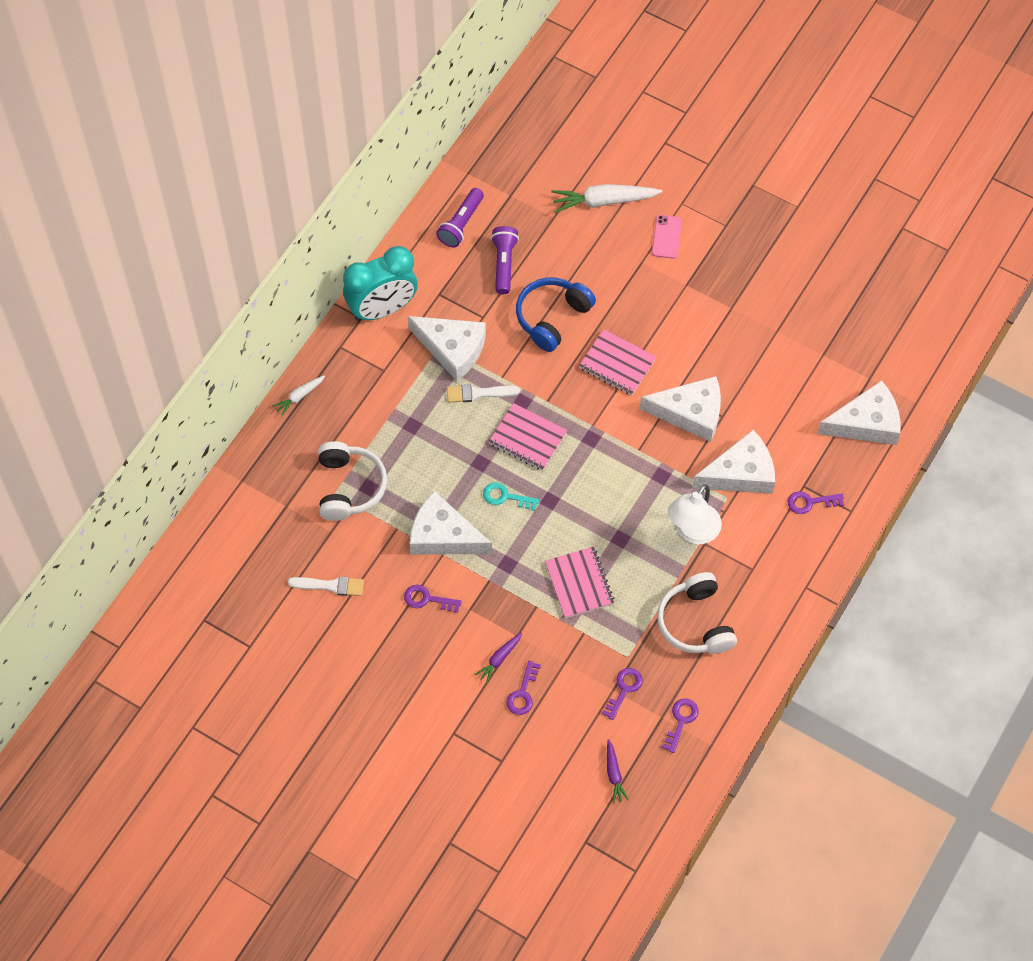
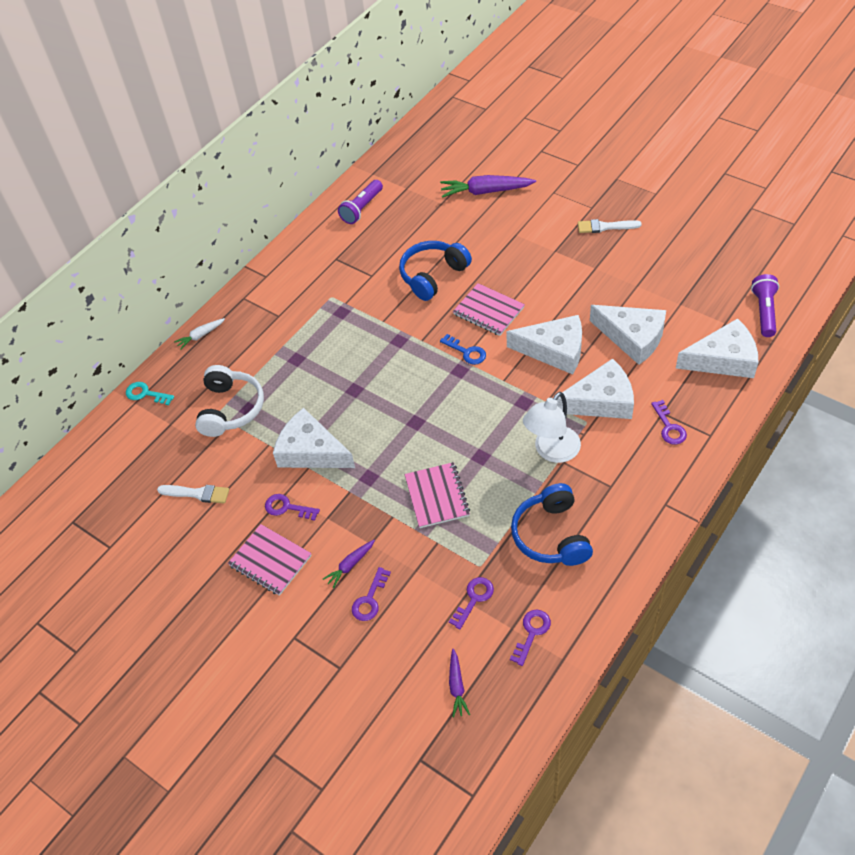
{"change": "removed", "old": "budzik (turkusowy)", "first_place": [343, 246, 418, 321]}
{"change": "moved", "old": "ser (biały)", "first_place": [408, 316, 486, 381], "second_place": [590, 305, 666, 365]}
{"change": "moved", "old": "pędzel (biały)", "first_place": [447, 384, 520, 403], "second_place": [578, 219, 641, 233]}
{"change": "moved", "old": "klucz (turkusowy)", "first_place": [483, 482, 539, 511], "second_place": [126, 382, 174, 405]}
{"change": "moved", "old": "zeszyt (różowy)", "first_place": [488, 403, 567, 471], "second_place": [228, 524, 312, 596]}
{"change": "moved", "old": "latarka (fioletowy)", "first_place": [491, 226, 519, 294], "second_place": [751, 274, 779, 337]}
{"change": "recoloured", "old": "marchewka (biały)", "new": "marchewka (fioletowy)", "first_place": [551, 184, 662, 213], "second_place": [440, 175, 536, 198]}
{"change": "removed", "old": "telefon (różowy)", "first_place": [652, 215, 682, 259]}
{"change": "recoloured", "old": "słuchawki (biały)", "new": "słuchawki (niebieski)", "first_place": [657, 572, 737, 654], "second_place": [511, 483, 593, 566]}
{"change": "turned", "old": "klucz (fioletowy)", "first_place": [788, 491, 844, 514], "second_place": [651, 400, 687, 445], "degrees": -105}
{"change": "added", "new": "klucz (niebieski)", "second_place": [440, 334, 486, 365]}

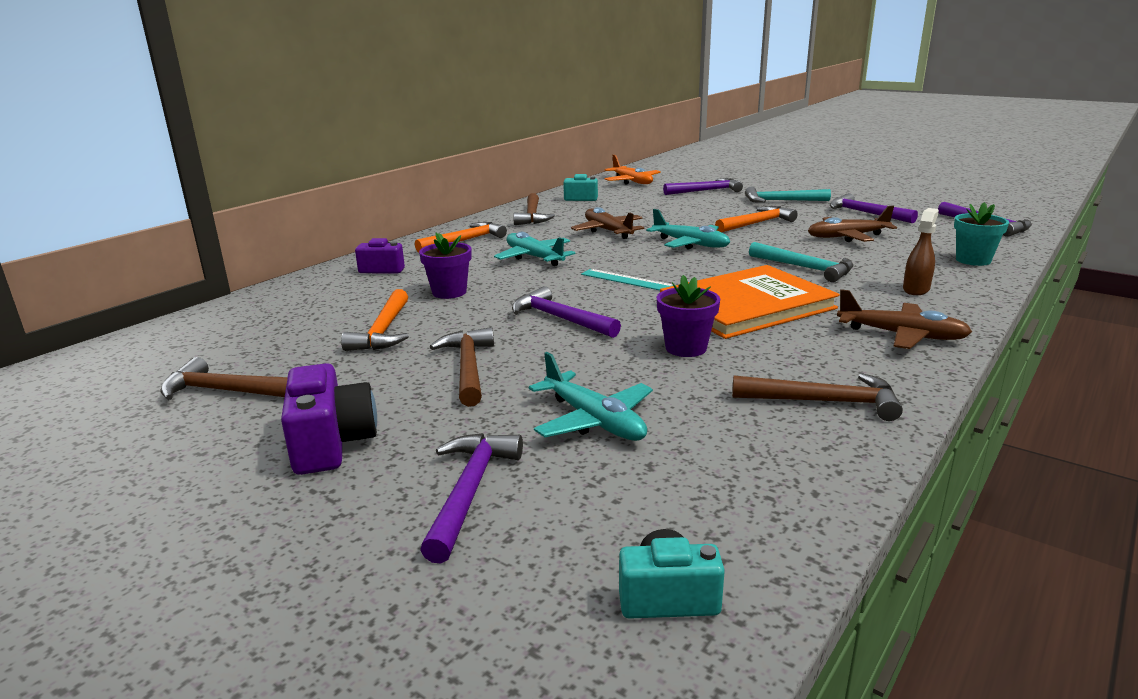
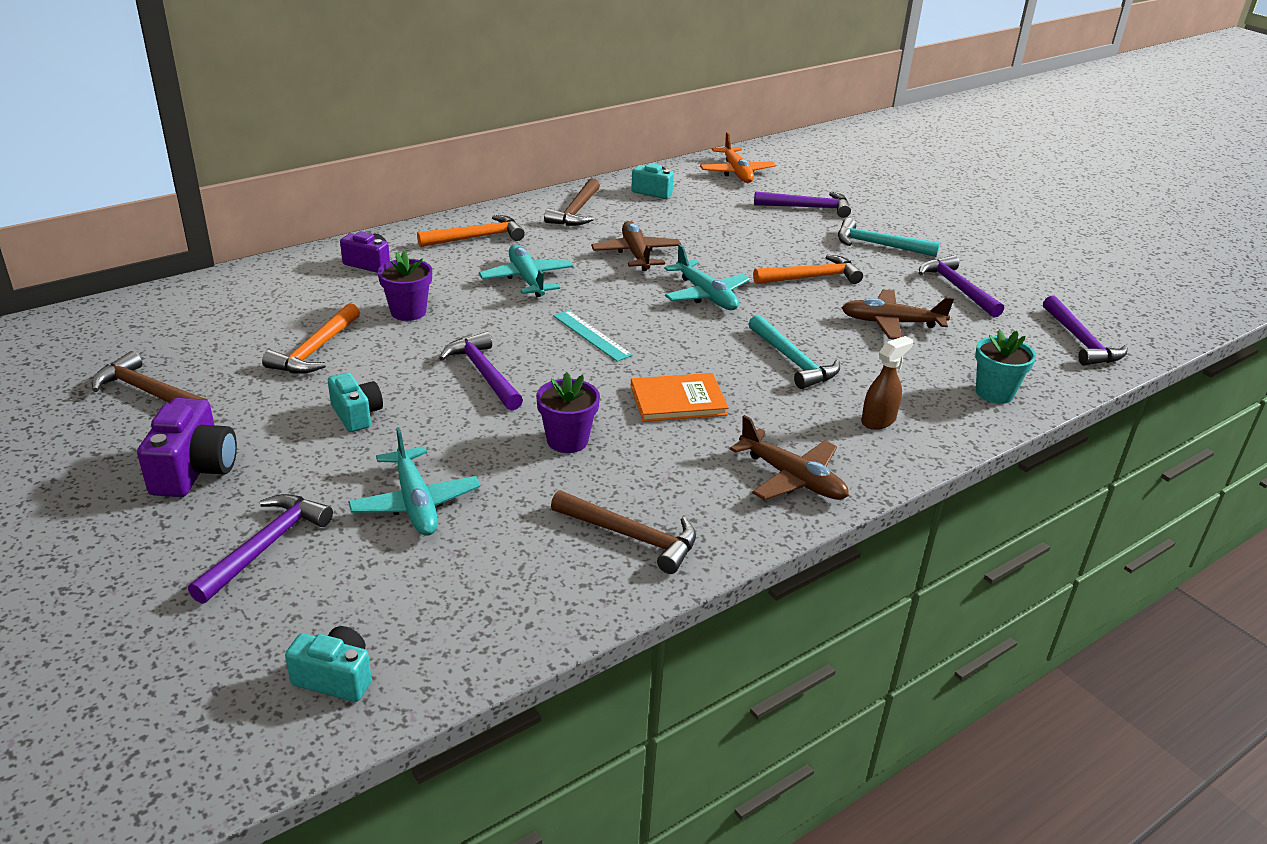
{"change": "replaced", "old": "młotek (brązowy)", "new": "aparat fotograficzny (turkusowy)", "first_place": [430, 327, 494, 407], "second_place": [328, 373, 383, 432]}
{"change": "resized", "old": "książka (pomarańczowy)", "first_place": [660, 265, 840, 339], "second_place": [631, 373, 729, 422], "factor": 0.57}

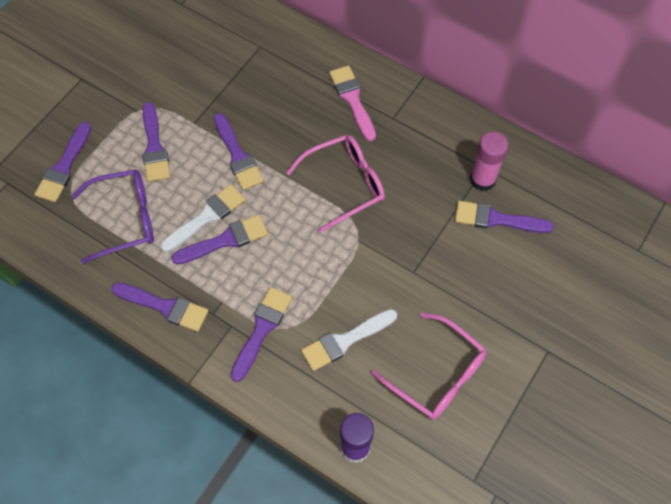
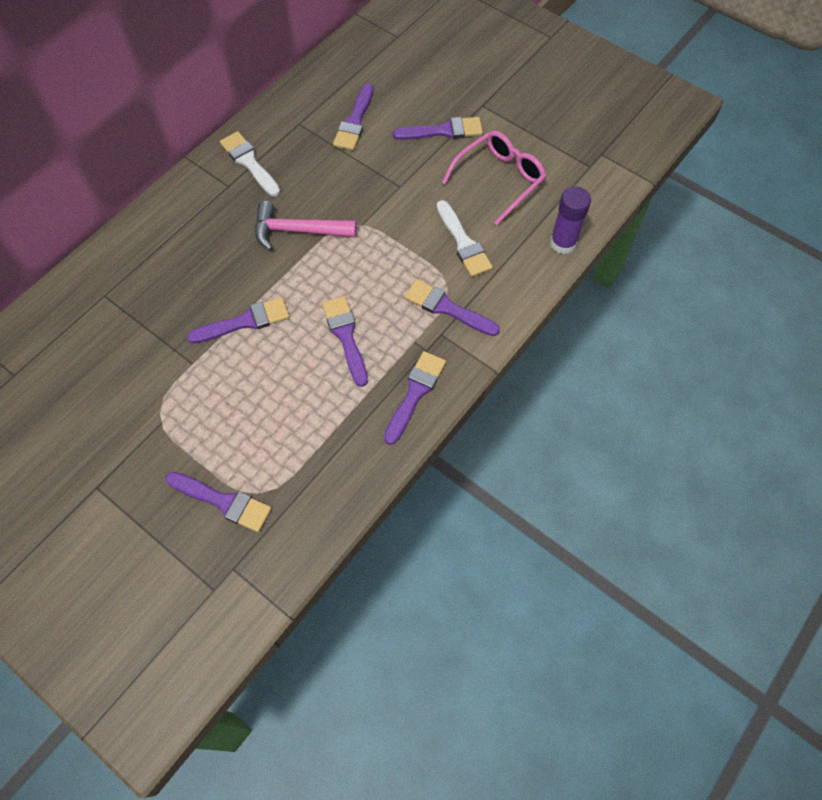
{"change": "removed", "old": "okulary (fioletowy)", "first_place": [71, 169, 154, 264]}
{"change": "moved", "old": "pędzel (fioletowy)", "first_place": [143, 102, 170, 182], "second_place": [393, 117, 483, 140]}
{"change": "moved", "old": "pędzel (biały)", "first_place": [160, 184, 245, 252], "second_place": [220, 131, 280, 197]}
{"change": "replaced", "old": "okulary (różowy)", "new": "młotek (różowy)", "first_place": [286, 135, 385, 233], "second_place": [255, 201, 357, 251]}
{"change": "removed", "old": "pędzel (różowy)", "first_place": [329, 65, 376, 141]}
{"change": "removed", "old": "klej w sztyfcie (różowy)", "first_place": [470, 132, 508, 191]}

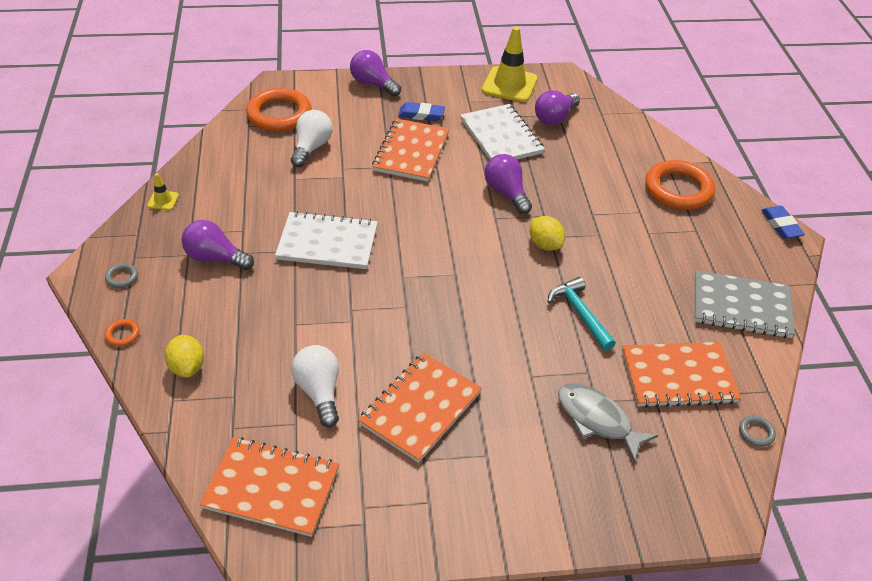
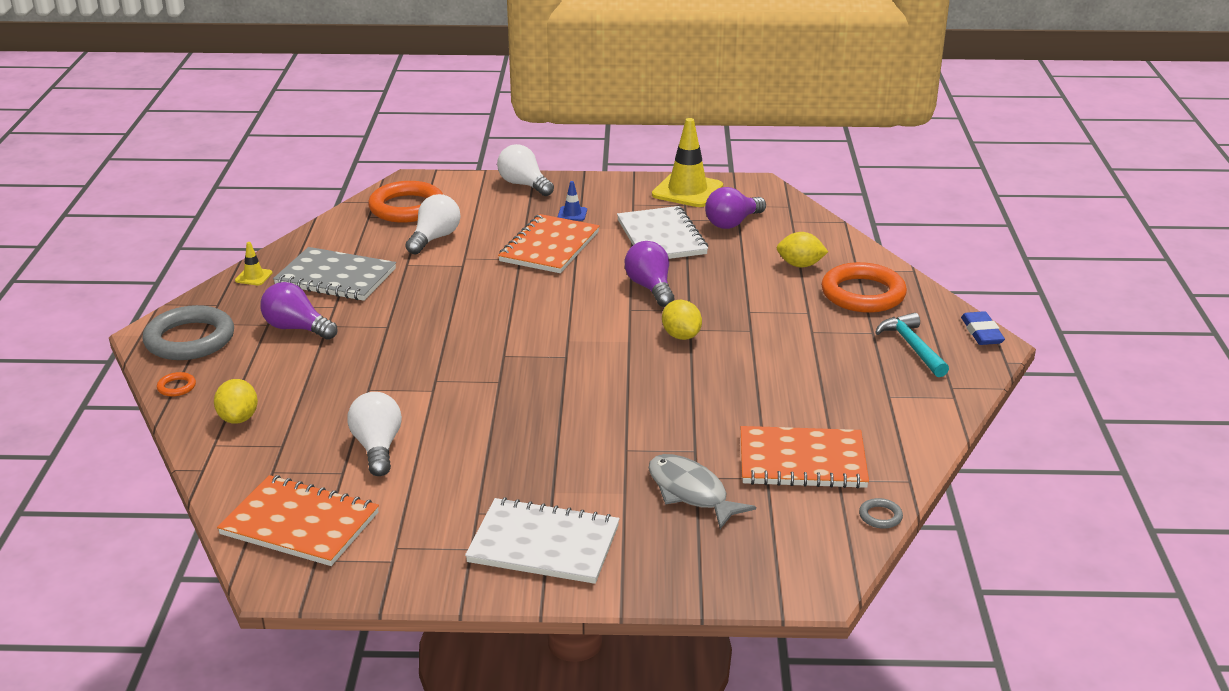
{"change": "resized", "old": "pierścień (szary)", "first_place": [105, 263, 138, 288], "second_place": [143, 305, 234, 360], "factor": 2.46}
{"change": "moved", "old": "zeszyt (biały)", "first_place": [275, 211, 378, 269], "second_place": [465, 497, 619, 584]}
{"change": "recoloured", "old": "żarówka (fioletowy)", "new": "żarówka (biały)", "first_place": [350, 50, 401, 96], "second_place": [497, 144, 554, 196]}
{"change": "removed", "old": "zeszyt (pomarańczowy)", "first_place": [358, 353, 482, 463]}
{"change": "replaced", "old": "gumka do mazania (niebieski)", "new": "pachołek (niebieski)", "first_place": [398, 102, 445, 121], "second_place": [558, 181, 587, 221]}
{"change": "moved", "old": "młotek (turkusowy)", "first_place": [548, 277, 616, 351], "second_place": [875, 313, 949, 377]}
{"change": "moved", "old": "zeszyt (szary)", "first_place": [695, 270, 795, 338], "second_place": [273, 247, 396, 301]}
{"change": "added", "new": "cytryna (żółty)", "second_place": [776, 232, 828, 267]}

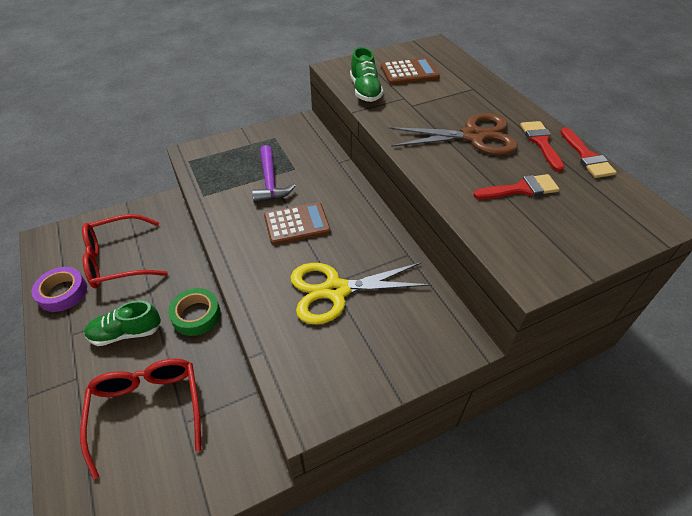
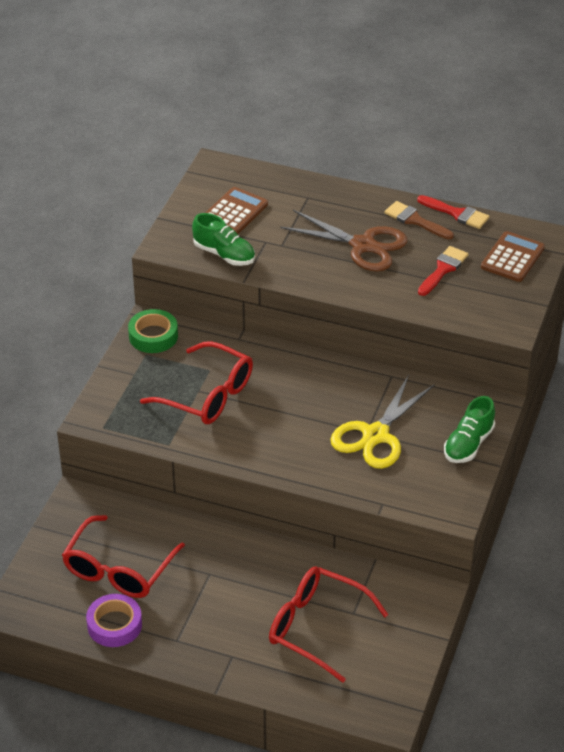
{"change": "moved", "old": "but (zielony)", "first_place": [84, 301, 161, 346], "second_place": [444, 396, 495, 463]}
{"change": "moved", "old": "taśma klejąca (zielony)", "first_place": [168, 288, 221, 336], "second_place": [128, 309, 178, 353]}
{"change": "replaced", "old": "młotek (fioletowy)", "new": "okulary (czerwony)", "first_place": [252, 145, 296, 203], "second_place": [140, 342, 253, 424]}
{"change": "moved", "old": "kalkulator (brązowy)", "first_place": [264, 202, 331, 245], "second_place": [481, 231, 545, 282]}
{"change": "turned", "old": "nożyczki (brązowy)", "first_place": [388, 113, 518, 155], "second_place": [280, 210, 408, 271], "degrees": 75}
{"change": "recoloured", "old": "pędzel (czerwony)", "new": "pędzel (brązowy)", "first_place": [520, 121, 564, 172], "second_place": [384, 201, 454, 239]}

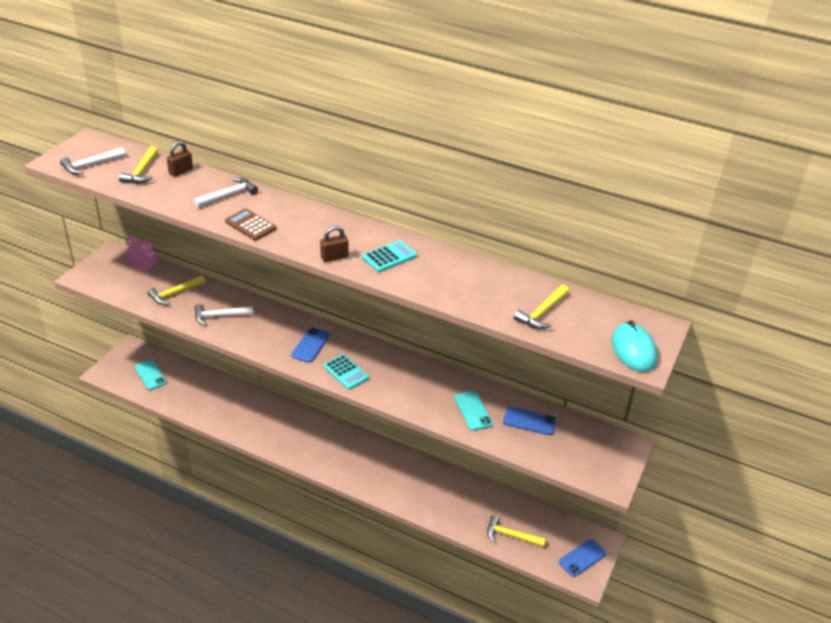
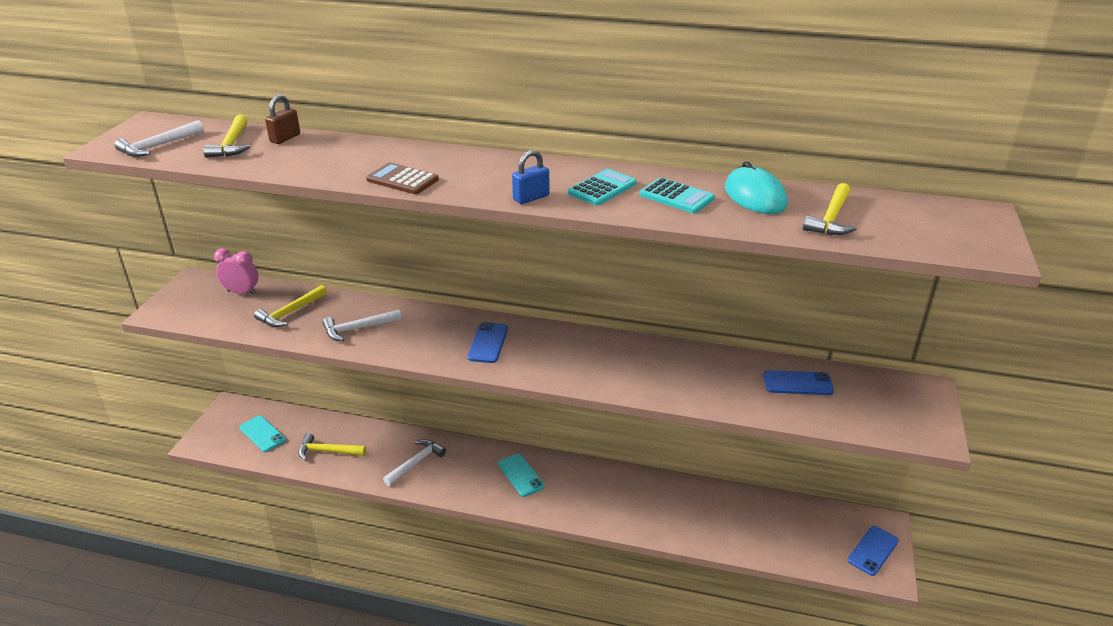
{"change": "moved", "old": "młotek (biały)", "first_place": [194, 178, 258, 208], "second_place": [383, 439, 446, 486]}
{"change": "recoloured", "old": "kłódka (brązowy)", "new": "kłódka (niebieski)", "first_place": [320, 226, 348, 262], "second_place": [512, 150, 549, 204]}
{"change": "moved", "old": "kalkulator (turkusowy)", "first_place": [323, 354, 369, 390], "second_place": [640, 177, 715, 214]}
{"change": "moved", "old": "telefon (turkusowy)", "first_place": [454, 391, 493, 431], "second_place": [498, 453, 545, 497]}
{"change": "moved", "old": "młotek (żółty)", "first_place": [487, 515, 546, 547], "second_place": [298, 433, 366, 461]}
{"change": "moved", "old": "myszka (turkusowy)", "first_place": [611, 320, 657, 372], "second_place": [725, 161, 787, 214]}

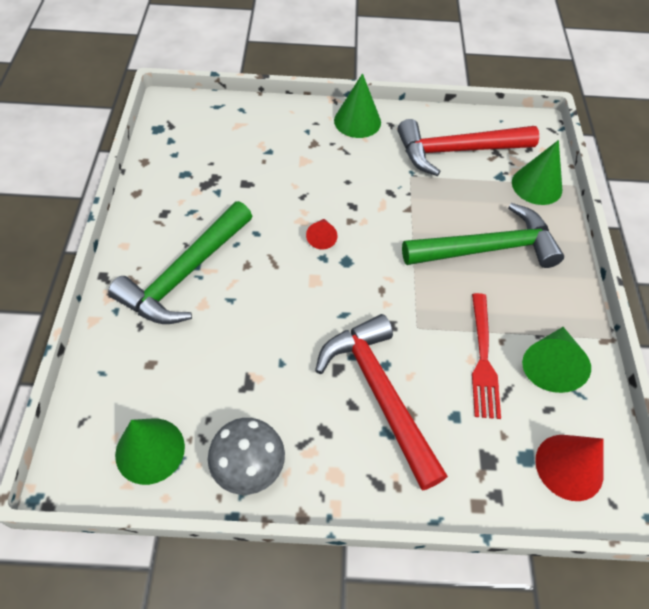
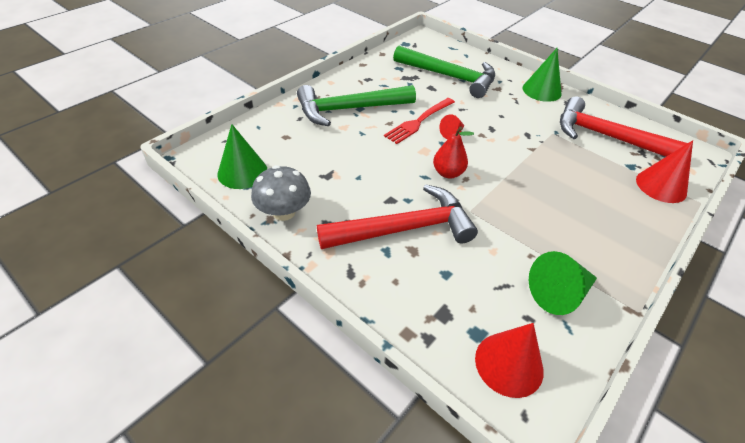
{"change": "turned", "old": "młotek (czerwony)", "first_place": [315, 314, 448, 491], "second_place": [317, 184, 478, 249], "degrees": 60}
{"change": "moved", "old": "młotek (zielony)", "first_place": [402, 203, 564, 268], "second_place": [393, 45, 495, 98]}
{"change": "moved", "old": "widelec (czerwony)", "first_place": [472, 293, 501, 419], "second_place": [384, 98, 455, 144]}
{"change": "recoloured", "old": "stożek (zielony)", "new": "stożek (czerwony)", "first_place": [512, 140, 562, 205], "second_place": [636, 140, 693, 203]}
{"change": "added", "new": "gruszka (czerwony)", "second_place": [433, 126, 474, 178]}

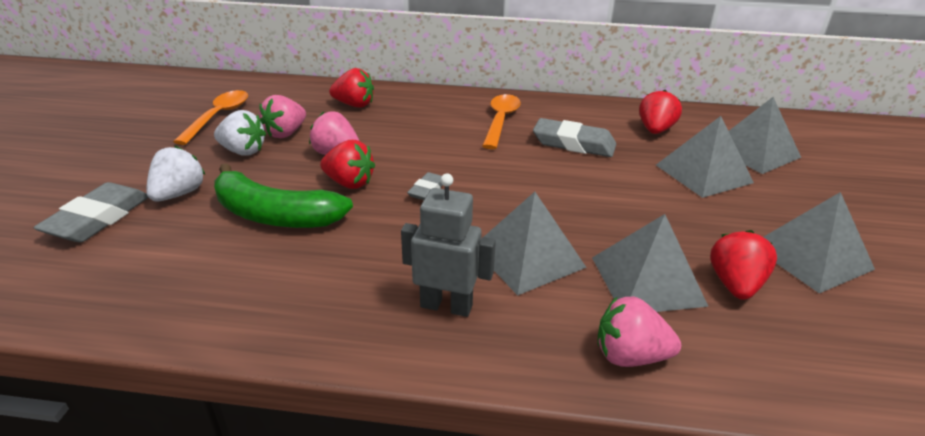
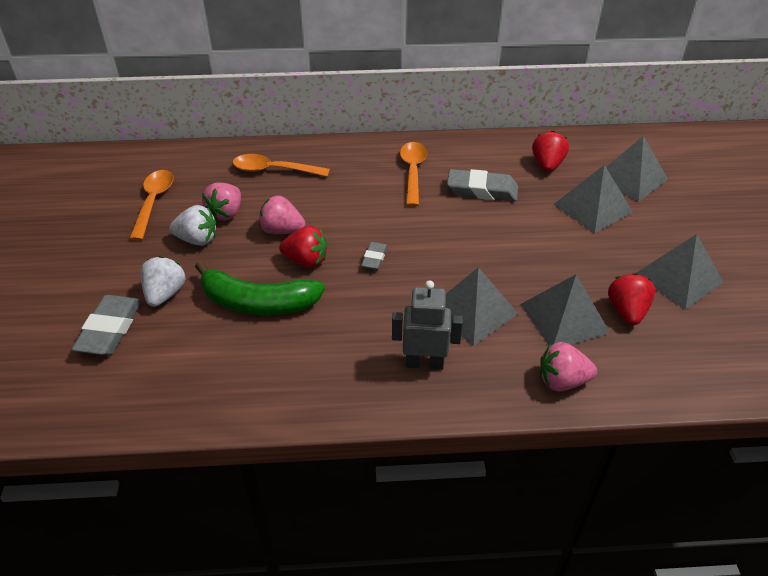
{"change": "replaced", "old": "truskawka (czerwony)", "new": "łyżka (pomarańczowy)", "first_place": [329, 68, 374, 108], "second_place": [233, 154, 330, 177]}

